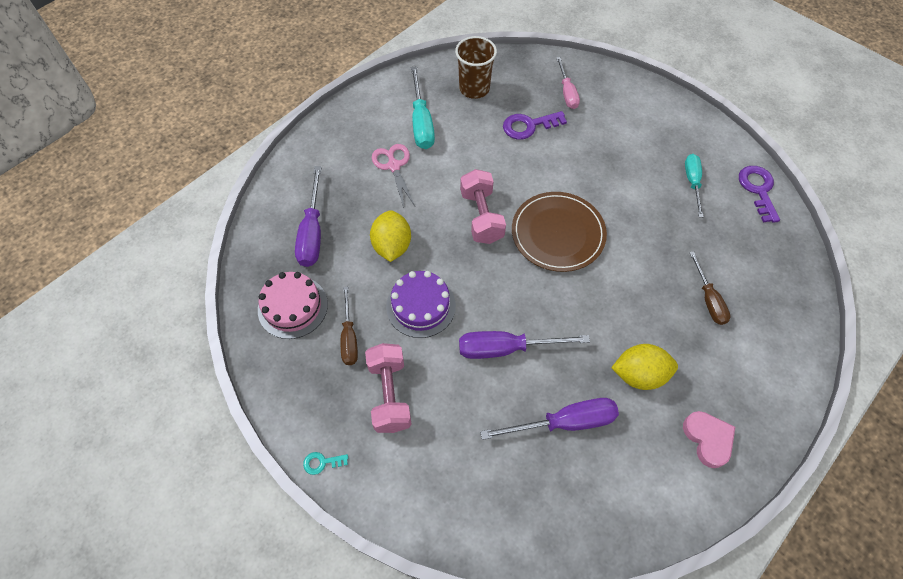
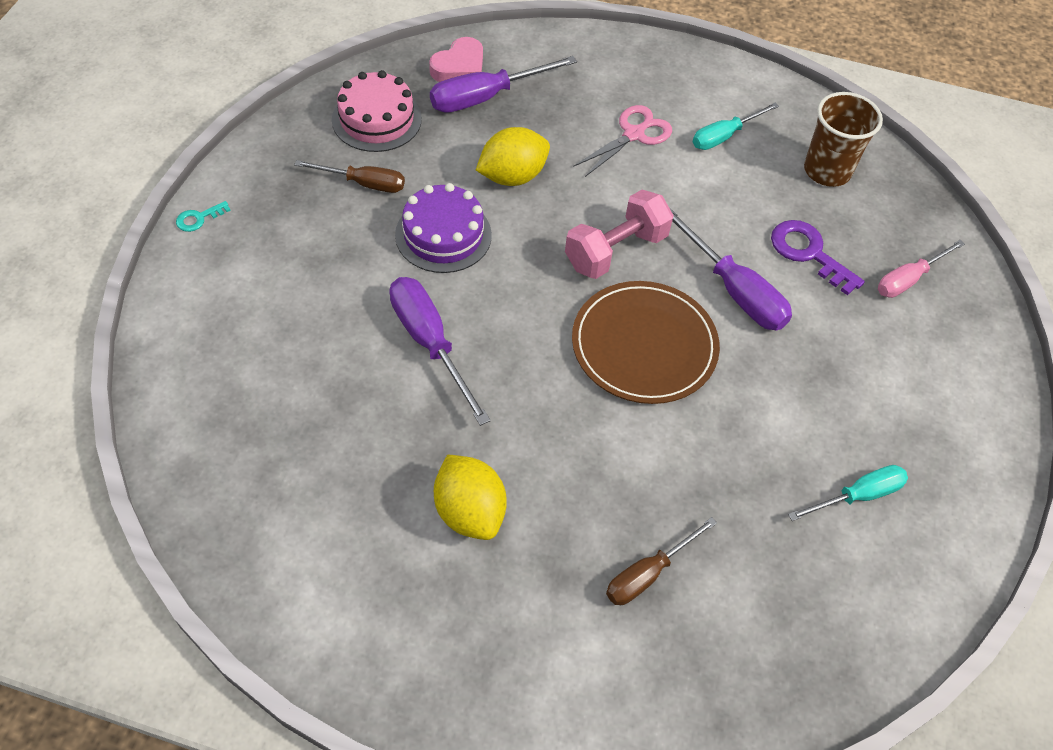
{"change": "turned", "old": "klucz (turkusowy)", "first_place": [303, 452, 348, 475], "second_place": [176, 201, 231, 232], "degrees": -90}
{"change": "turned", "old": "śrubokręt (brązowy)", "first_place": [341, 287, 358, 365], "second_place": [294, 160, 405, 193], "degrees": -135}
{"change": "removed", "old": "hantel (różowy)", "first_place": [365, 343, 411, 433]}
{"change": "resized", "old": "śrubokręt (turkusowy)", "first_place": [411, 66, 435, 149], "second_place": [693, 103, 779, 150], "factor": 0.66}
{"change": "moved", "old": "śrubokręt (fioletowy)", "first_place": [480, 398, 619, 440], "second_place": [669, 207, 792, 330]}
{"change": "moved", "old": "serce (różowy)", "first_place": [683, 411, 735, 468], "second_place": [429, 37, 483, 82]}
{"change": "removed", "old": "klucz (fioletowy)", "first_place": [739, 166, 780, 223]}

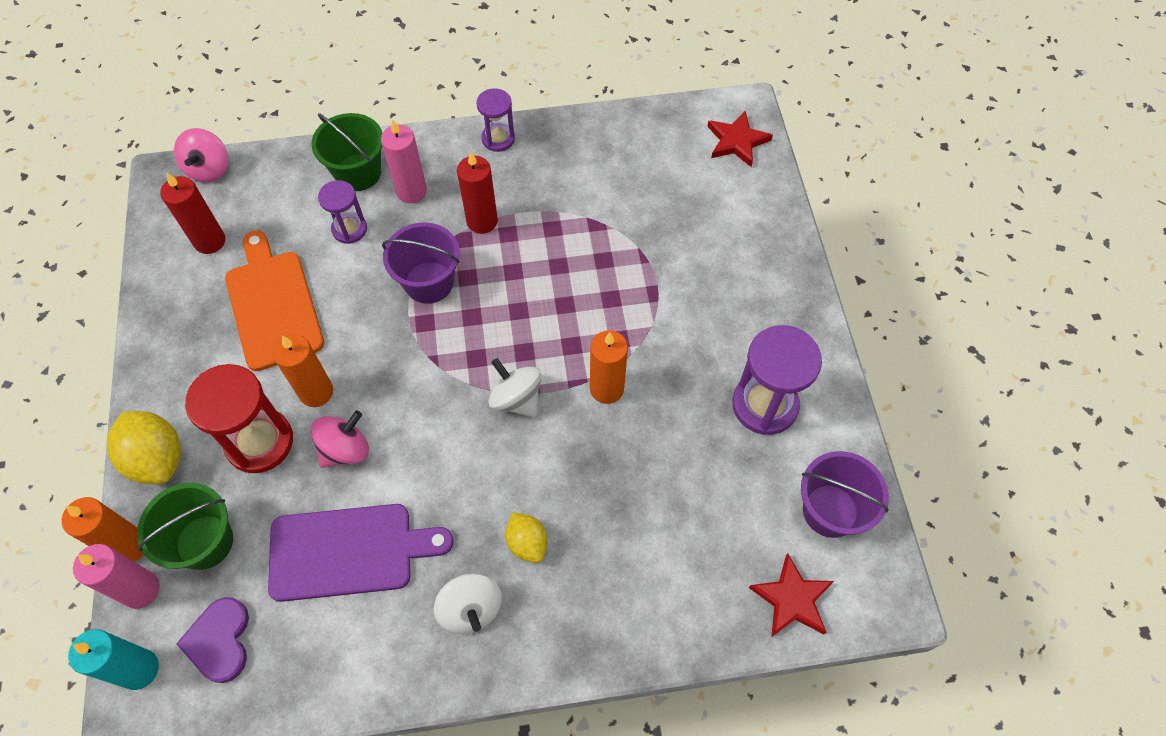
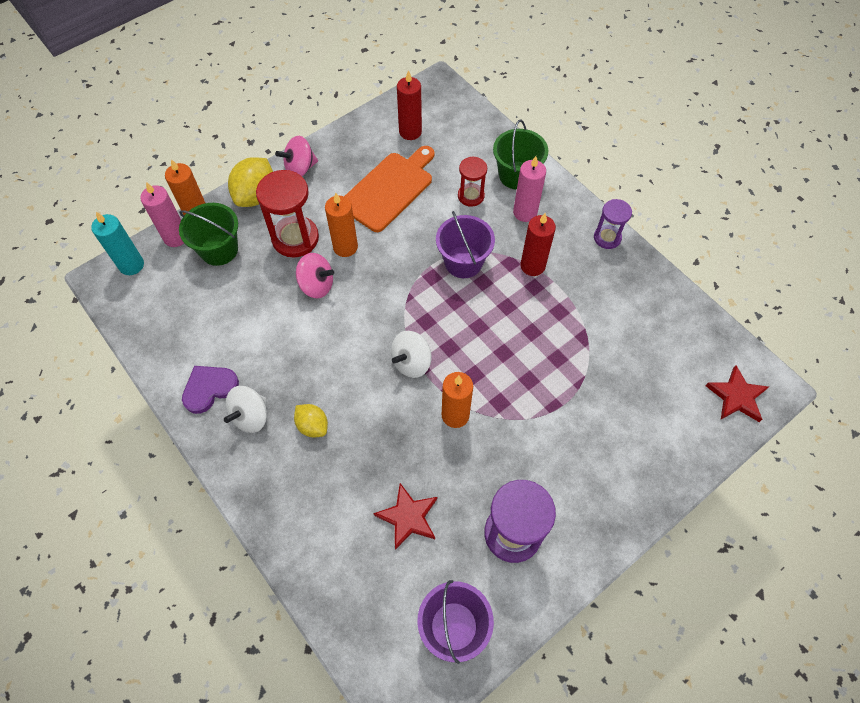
{"change": "moved", "old": "bączek (różowy)", "first_place": [174, 128, 228, 183], "second_place": [275, 136, 318, 176]}
{"change": "moved", "old": "serce (fioletowy)", "first_place": [176, 597, 249, 683], "second_place": [182, 366, 239, 414]}
{"change": "removed", "old": "deska do krojenia (fioletowy)", "first_place": [268, 504, 454, 602]}
{"change": "recoloured", "old": "klepsydra (fioletowy)", "new": "klepsydra (czerwony)", "first_place": [318, 180, 367, 244], "second_place": [458, 156, 487, 207]}
{"change": "turned", "old": "bączek (biały)", "first_place": [488, 358, 541, 417], "second_place": [391, 331, 431, 378], "degrees": -150}
{"change": "turned", "old": "cytryna (żółty)", "first_place": [505, 512, 548, 563], "second_place": [294, 404, 328, 437], "degrees": -75}
{"change": "moved", "old": "gwiazda (czerwony)", "first_place": [749, 554, 834, 637], "second_place": [373, 483, 437, 550]}

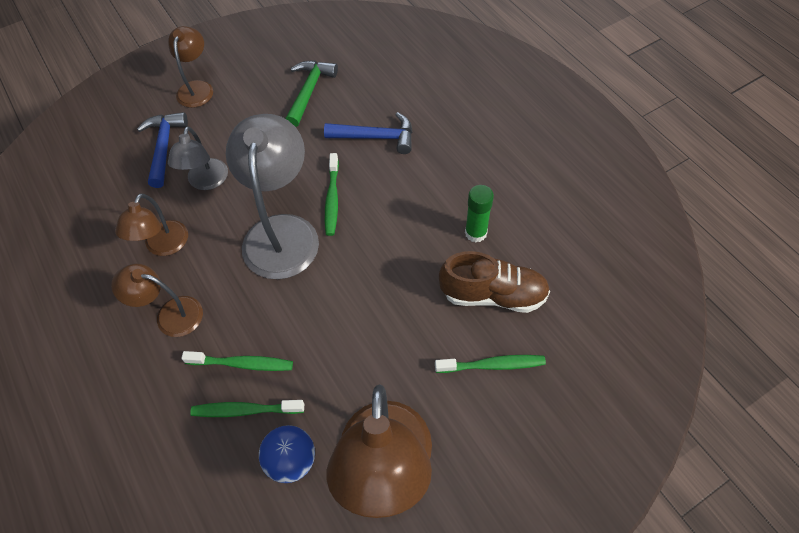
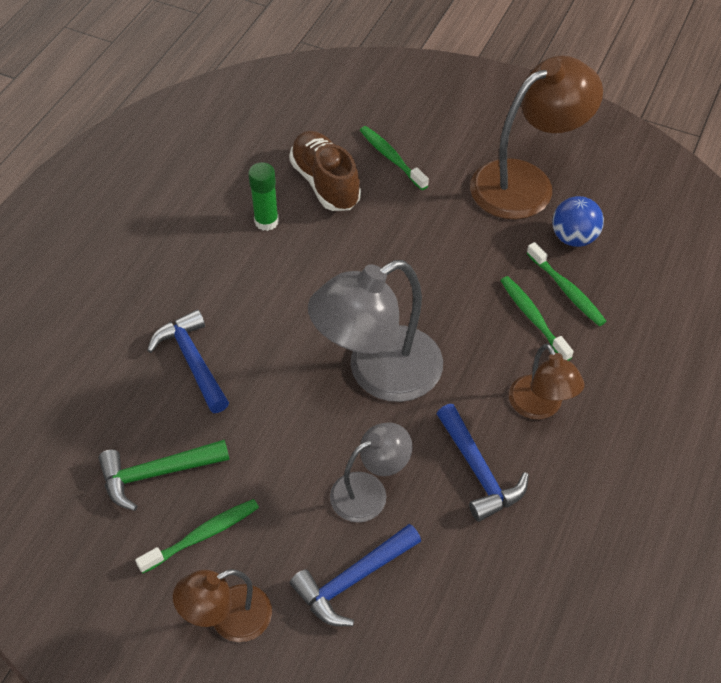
{"change": "replaced", "old": "lampka (brązowy)", "new": "młotek (niebieski)", "first_place": [115, 193, 188, 256], "second_place": [437, 404, 529, 522]}
{"change": "moved", "old": "szczoteczka do zębów (zielony)", "first_place": [325, 153, 339, 236], "second_place": [135, 499, 259, 573]}

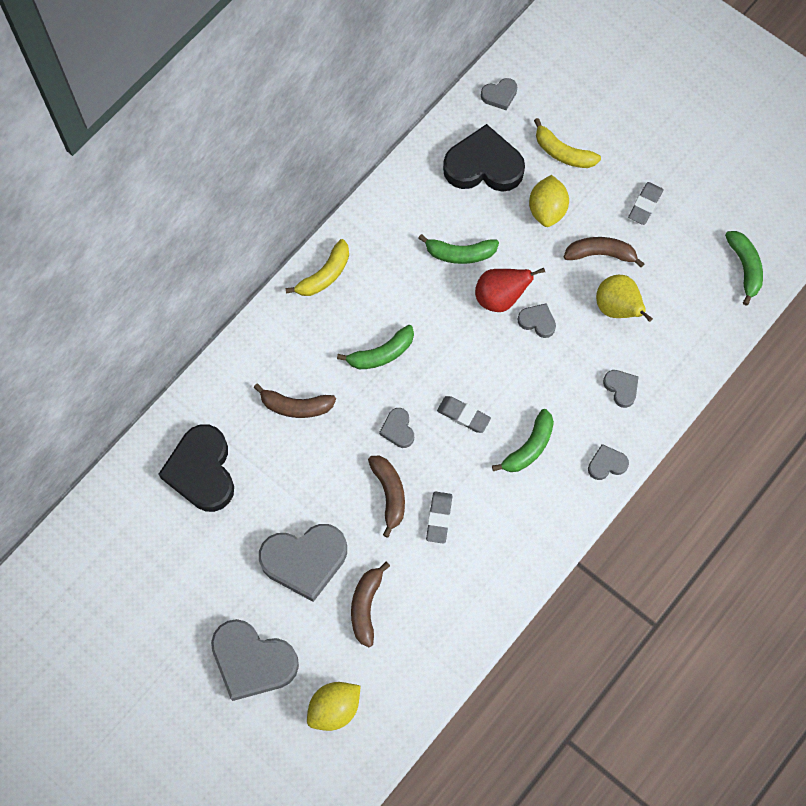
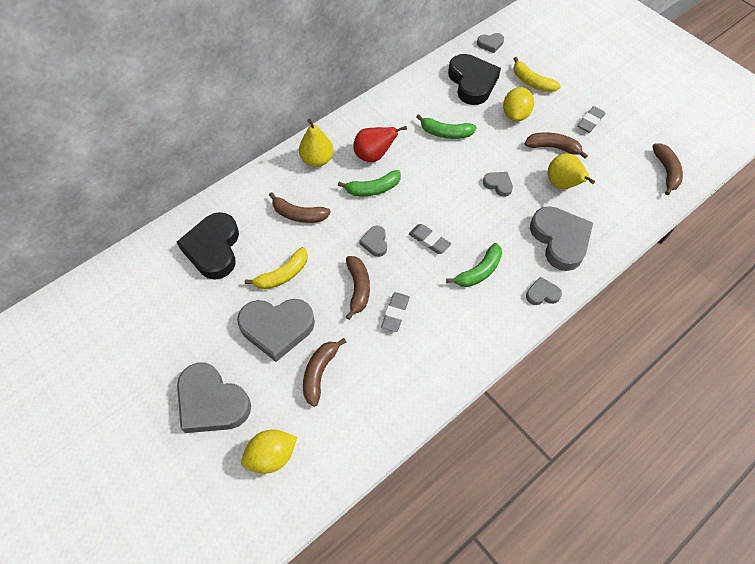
{"change": "moved", "old": "banan (żółty)", "first_place": [285, 239, 349, 296], "second_place": [245, 247, 308, 290]}
{"change": "turned", "old": "serce (czarny)", "first_place": [443, 124, 525, 192], "second_place": [448, 54, 501, 105], "degrees": 60}
{"change": "moved", "old": "gruszka (czerwony)", "first_place": [475, 268, 545, 312], "second_place": [353, 126, 407, 162]}
{"change": "resized", "old": "serce (szary)", "first_place": [603, 370, 639, 408], "second_place": [530, 206, 593, 271], "factor": 2.11}
{"change": "recoloured", "old": "banan (zielony)", "new": "banan (brązowy)", "first_place": [725, 231, 763, 306], "second_place": [652, 143, 683, 195]}
{"change": "added", "new": "gruszka (żółty)", "second_place": [299, 119, 333, 167]}

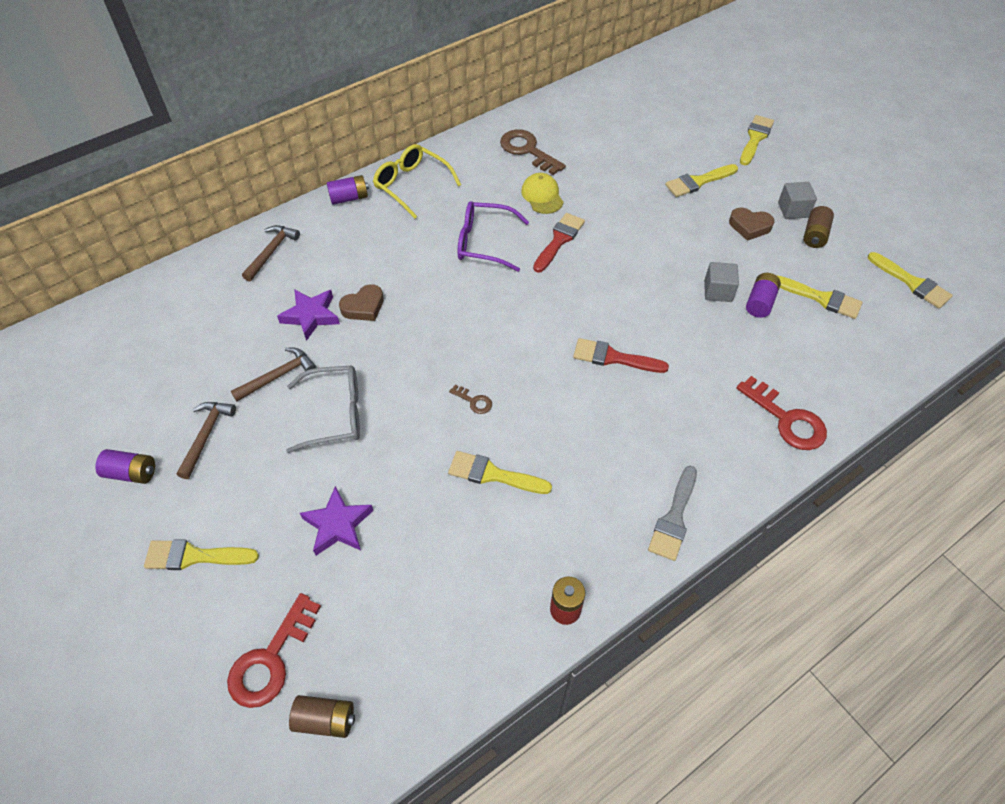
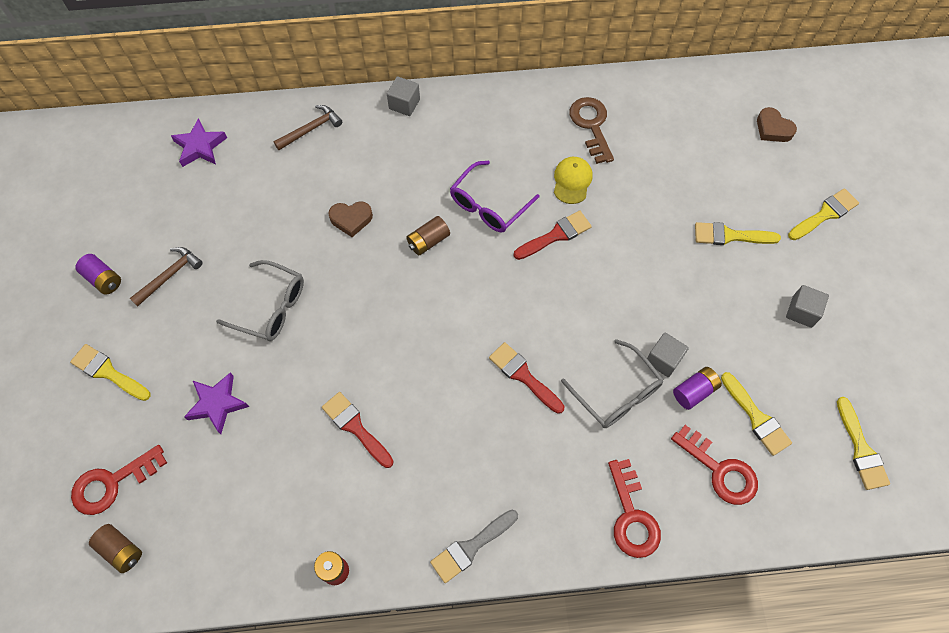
{"change": "removed", "old": "młotek (brązowy)", "first_place": [231, 347, 316, 401]}
{"change": "moved", "old": "gwiazda (fioletowy)", "first_place": [277, 289, 340, 341], "second_place": [171, 118, 227, 167]}
{"change": "replaced", "old": "bateria (fioletowy)", "new": "sześcian (szary)", "first_place": [327, 175, 369, 205], "second_place": [387, 76, 420, 116]}
{"change": "removed", "old": "okulary (żółty)", "first_place": [373, 144, 461, 218]}
{"change": "recoloured", "old": "pędzel (żółty)", "new": "pędzel (czerwony)", "first_place": [448, 451, 552, 494], "second_place": [322, 392, 394, 468]}
{"change": "removed", "old": "klucz (brązowy)", "first_place": [449, 385, 492, 414]}
{"change": "turned", "old": "okulary (fioletowy)", "first_place": [458, 201, 529, 272], "second_place": [450, 161, 540, 233], "degrees": -90}
{"change": "moved", "old": "serce (brązowy)", "first_place": [729, 208, 774, 241], "second_place": [757, 107, 797, 142]}
{"change": "moved", "old": "bateria (brązowy)", "first_place": [803, 206, 834, 248], "second_place": [406, 216, 450, 255]}
{"change": "added", "new": "okulary (szary)", "second_place": [561, 339, 664, 428]}
{"change": "added", "new": "klucz (czerwony)", "second_place": [671, 425, 758, 505]}

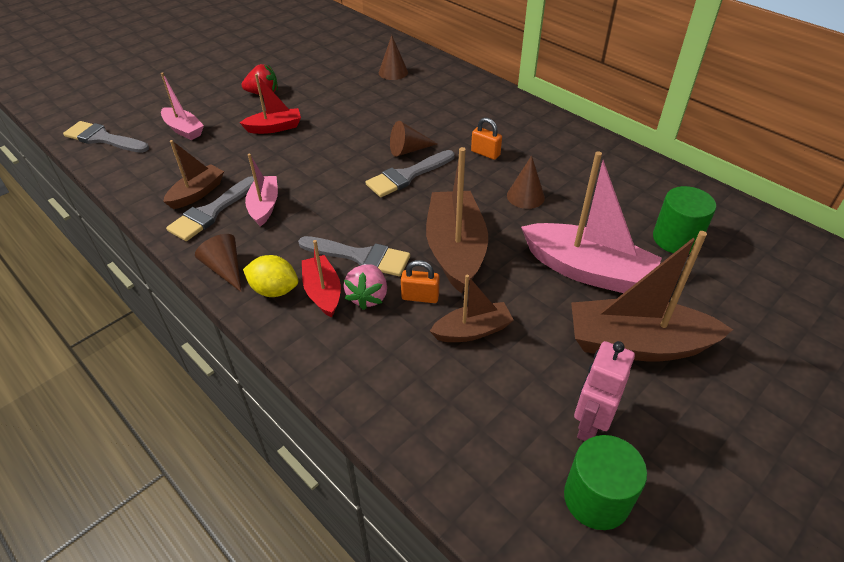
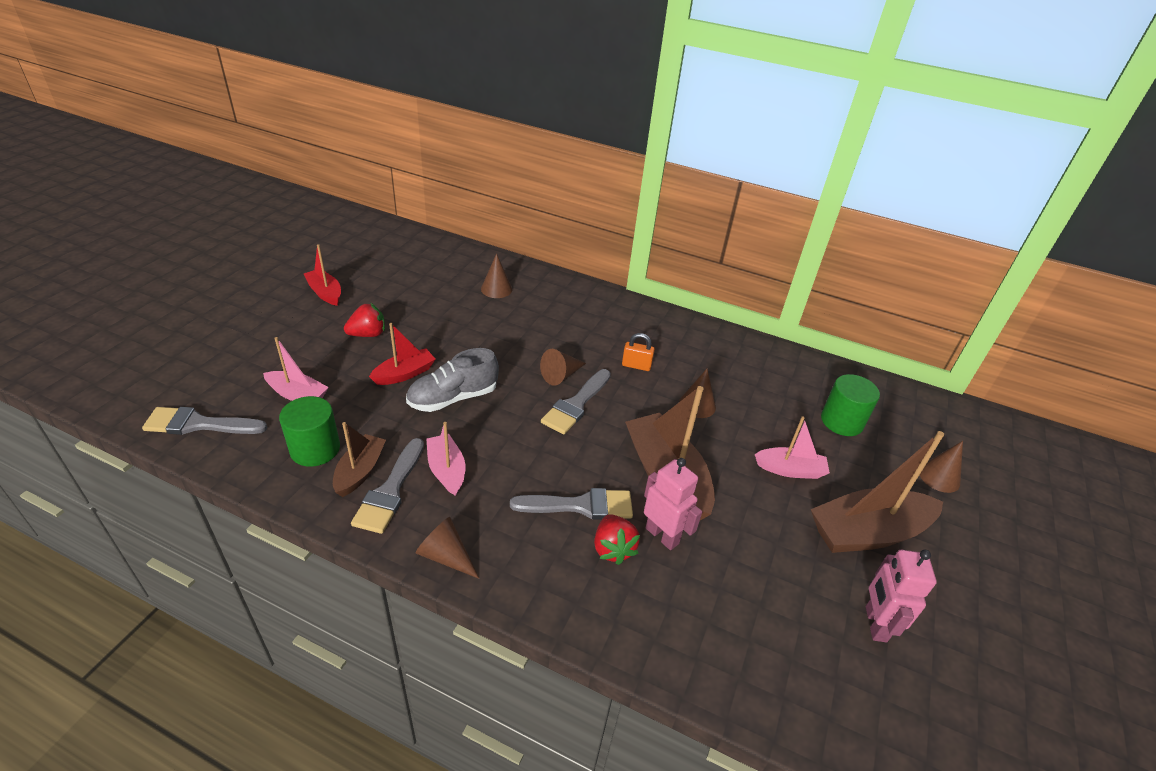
{"change": "removed", "old": "cytryna (żółty)", "first_place": [243, 255, 298, 297]}
{"change": "moved", "old": "łódka (czerwony)", "first_place": [302, 240, 341, 318], "second_place": [304, 244, 341, 306]}
{"change": "recoloured", "old": "truskawka (różowy)", "new": "truskawka (czerwony)", "first_place": [344, 264, 387, 310], "second_place": [594, 514, 640, 565]}
{"change": "replaced", "old": "kłódka (pomarańczowy)", "new": "robot (różowy)", "first_place": [401, 260, 439, 303], "second_place": [644, 458, 702, 550]}
{"change": "removed", "old": "łódka (brązowy)", "first_place": [430, 275, 514, 342]}
{"change": "resized", "old": "łódka (różowy)", "first_place": [521, 151, 662, 293], "second_place": [755, 416, 830, 479], "factor": 0.56}
{"change": "moved", "old": "walec (zielony)", "first_place": [564, 435, 647, 530], "second_place": [279, 396, 340, 467]}
{"change": "added", "new": "but (szary)", "second_place": [406, 348, 499, 412]}
{"change": "added", "new": "stożek (brązowy)", "second_place": [920, 441, 963, 493]}

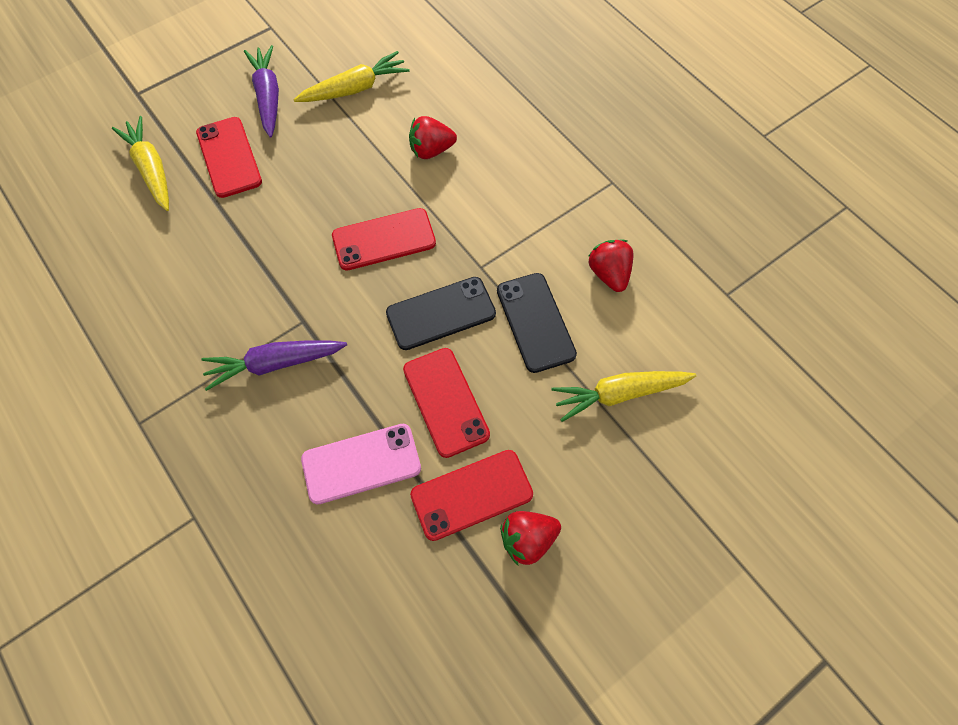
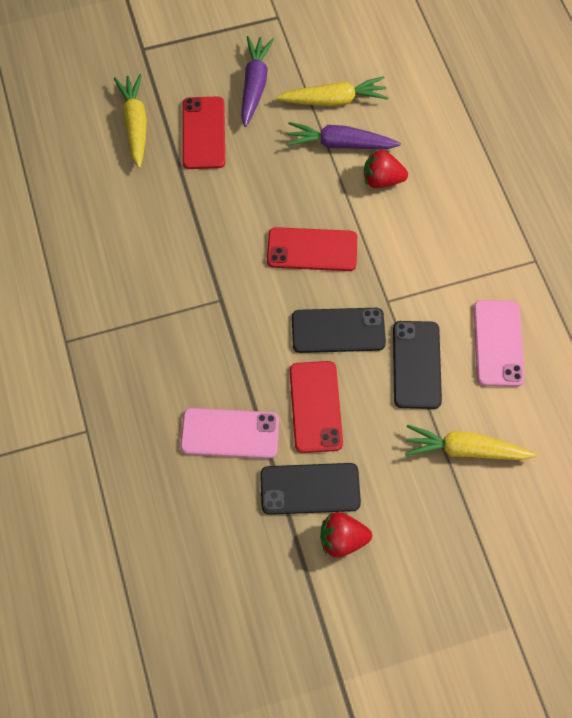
{"change": "moved", "old": "marchewka (fioletowy)", "first_place": [201, 341, 347, 391], "second_place": [286, 122, 401, 149]}
{"change": "recoloured", "old": "telefon (czerwony)", "new": "telefon (czarny)", "first_place": [410, 450, 533, 541], "second_place": [260, 463, 361, 515]}
{"change": "replaced", "old": "truskawka (czerwony)", "new": "telefon (różowy)", "first_place": [589, 240, 634, 292], "second_place": [473, 300, 525, 387]}

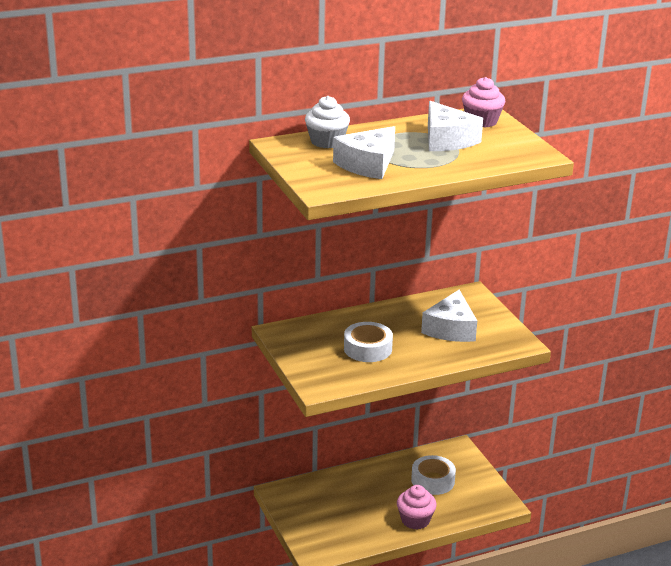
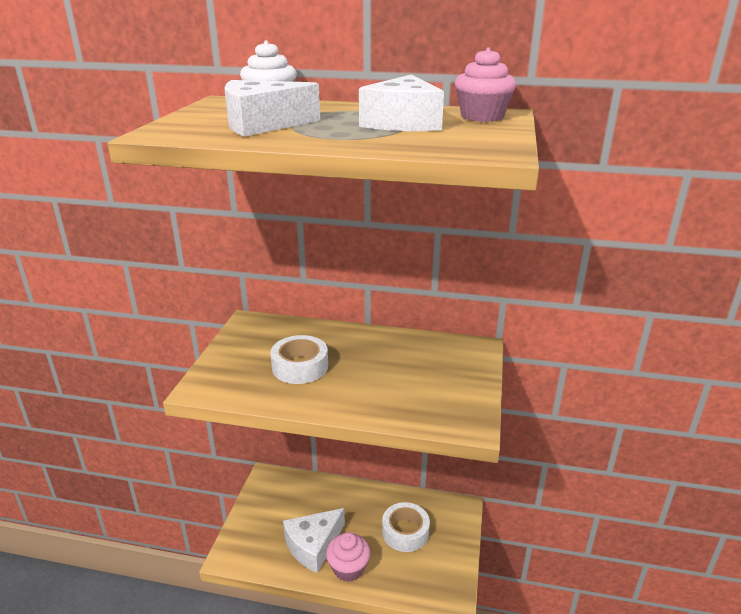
{"change": "moved", "old": "ser (biały)", "first_place": [421, 290, 477, 342], "second_place": [283, 508, 345, 573]}

